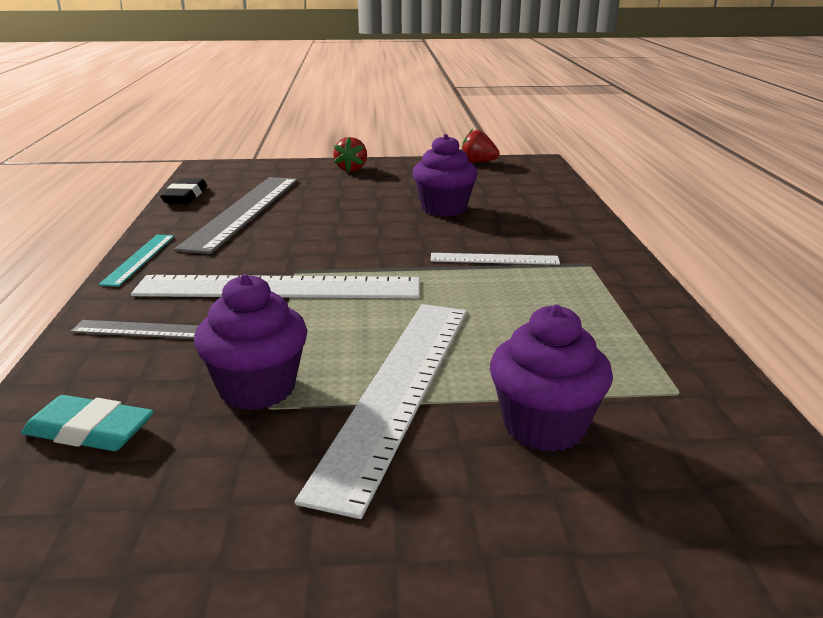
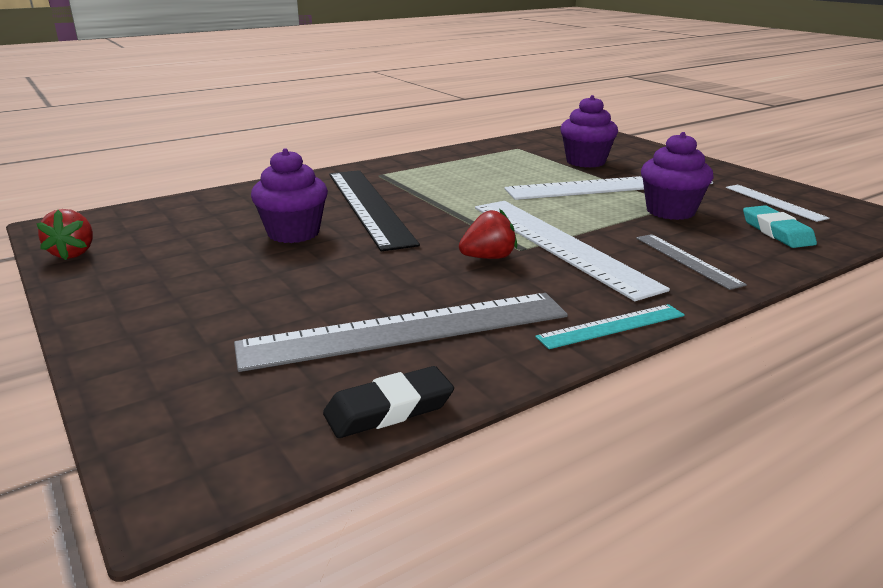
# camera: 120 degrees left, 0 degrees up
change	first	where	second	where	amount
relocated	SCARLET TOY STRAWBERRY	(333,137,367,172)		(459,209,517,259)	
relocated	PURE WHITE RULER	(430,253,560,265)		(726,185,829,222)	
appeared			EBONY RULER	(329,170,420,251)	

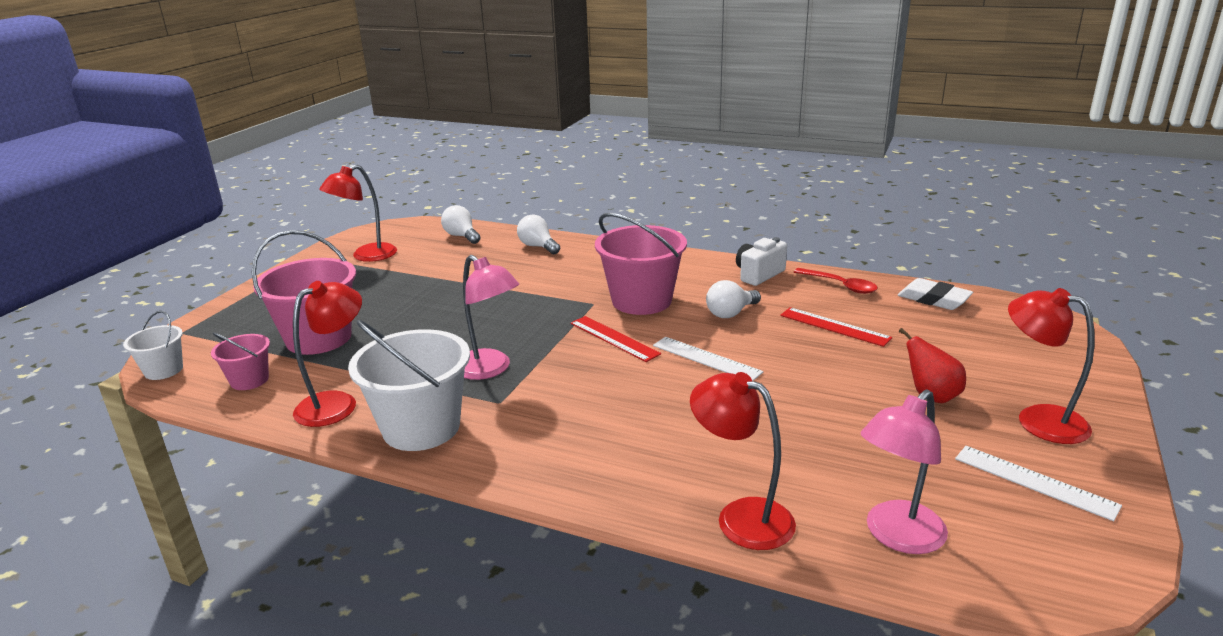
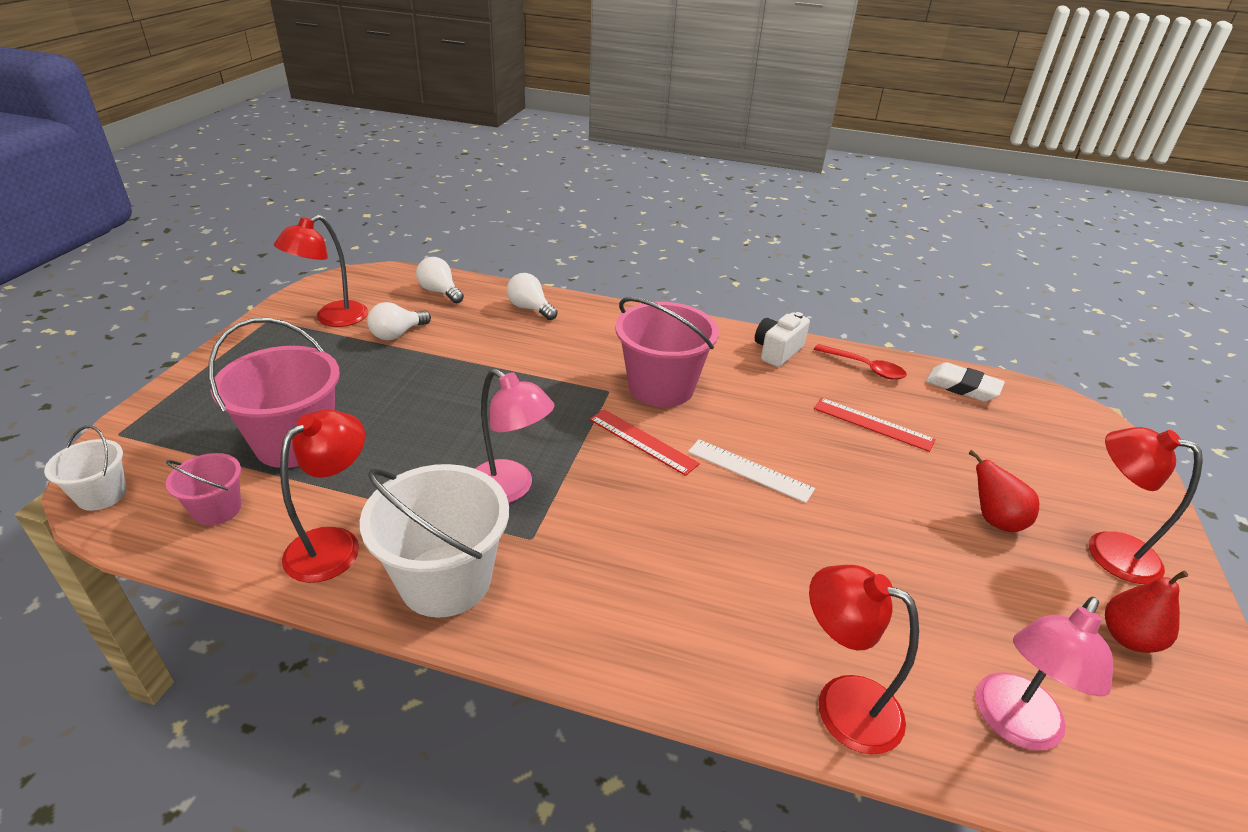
# camera: 10 degrees left, 10 degrees up
change	first	where	second	where	amount
relocated	PURE WHITE LIGHT BULB	(706,280,761,318)		(367,302,431,341)	
exchanged	PURE WHITE RULER	(955,446,1122,521)	SCARLET PEAR	(1105,570,1188,653)	

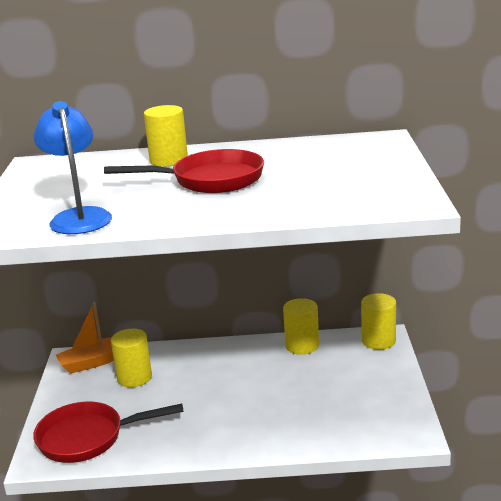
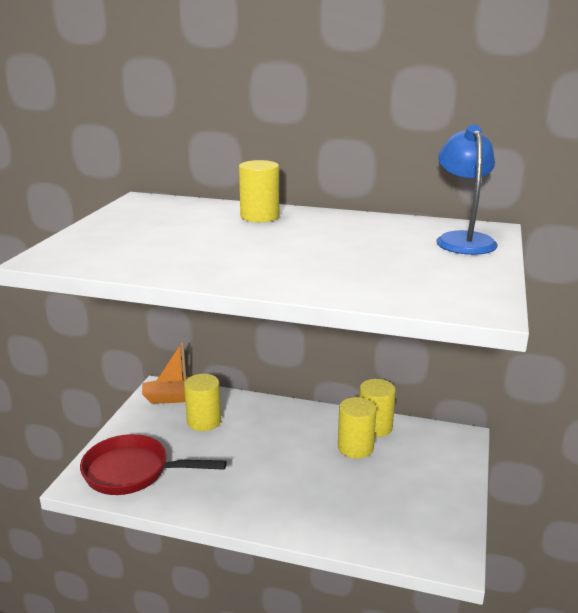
# camera: 15 degrees right, 0 degrees up
change	first	where	second	where	amount
relocated	ROYAL BLUE LAMP	(34,101,112,234)		(436,125,498,255)	
missing	SCARLET PAN	(104,149,264,193)			
relocated	YELLOW SOLID CYLINDER	(361,293,396,350)		(338,397,376,459)	

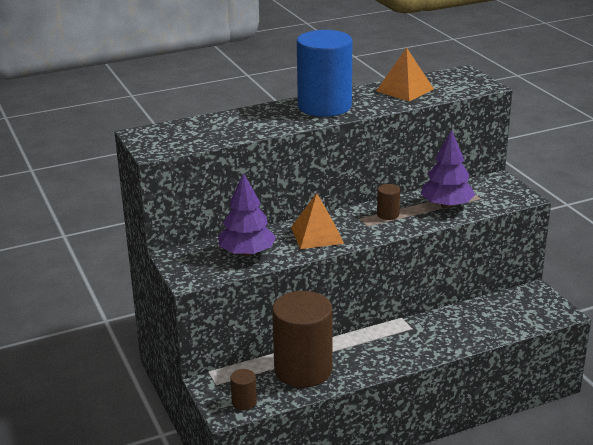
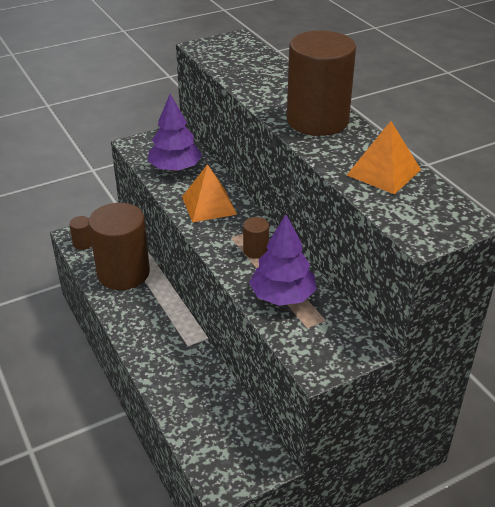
# camera: 85 degrees right, 10 degrees up
change	first	where	second	where	amount
colour	ROYAL BLUE SOLID CYLINDER	(297,30,352,117)	BROWN SOLID CYLINDER	(287,31,356,136)	

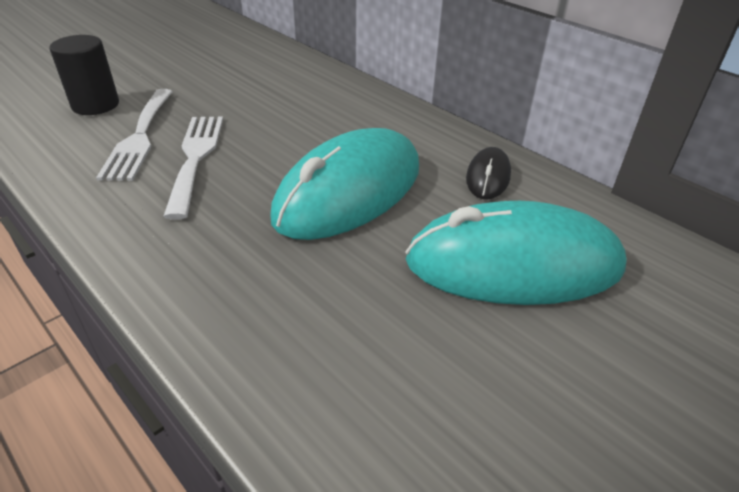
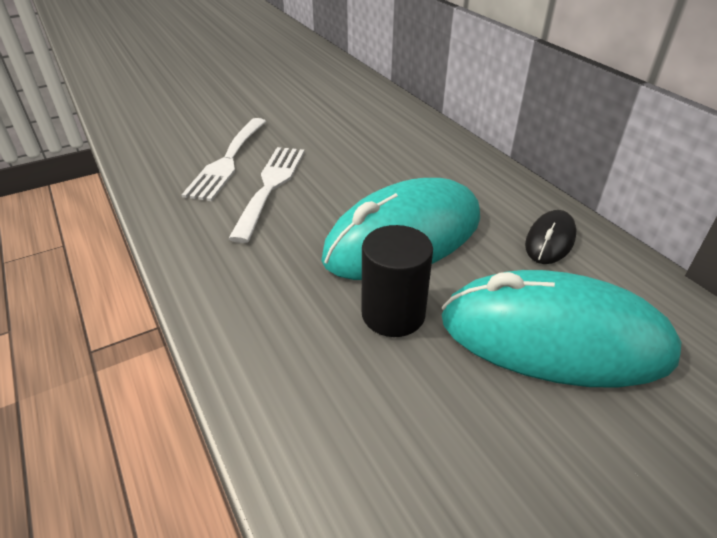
# camera: 15 degrees right, 0 degrees up
change	first	where	second	where	amount
relocated	EBONY SOLID CYLINDER	(49,35,119,115)		(362,225,433,337)	

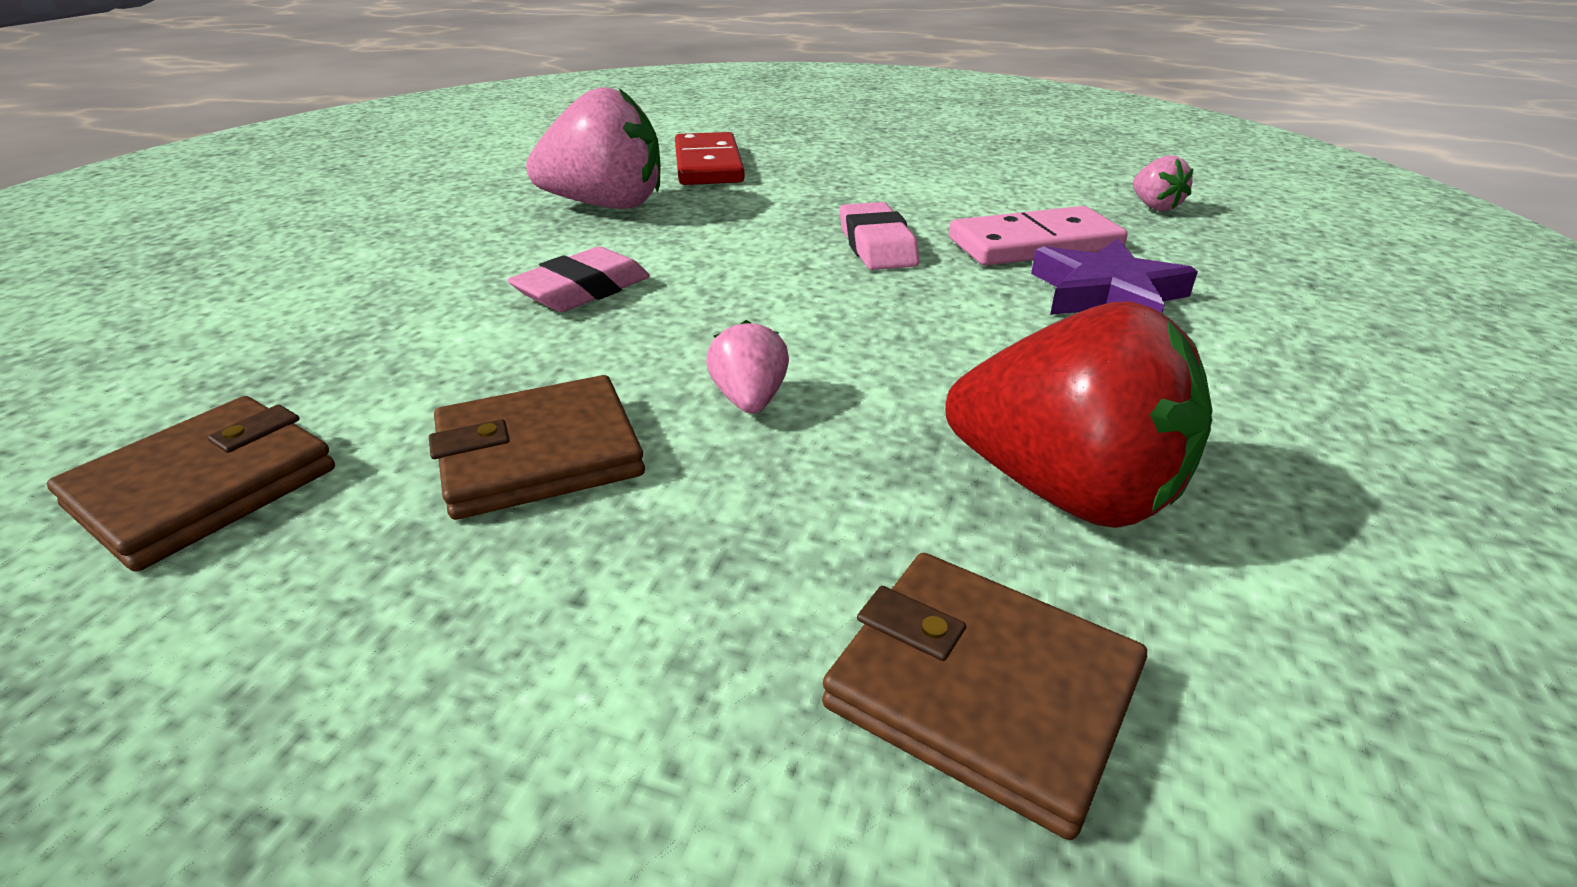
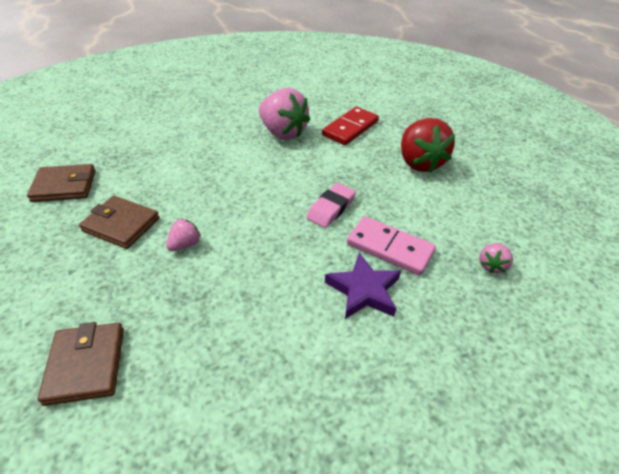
# camera: 45 degrees right, 10 degrees up
change	first	where	second	where	amount
missing	ROSY PENCIL ERASER	(507,247,650,312)			
relocated	SCARLET TOY STRAWBERRY	(945,302,1213,528)		(401,118,455,173)	

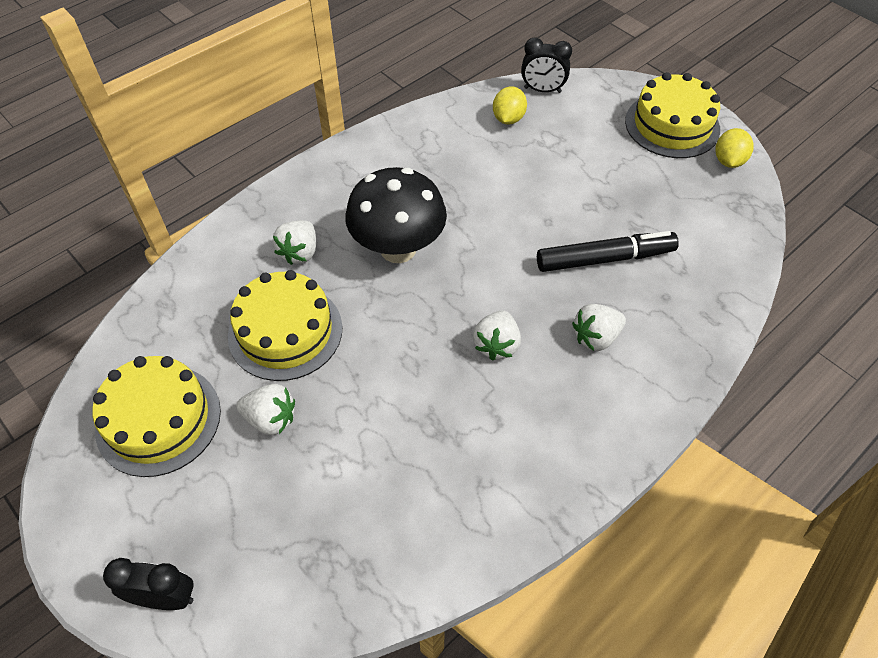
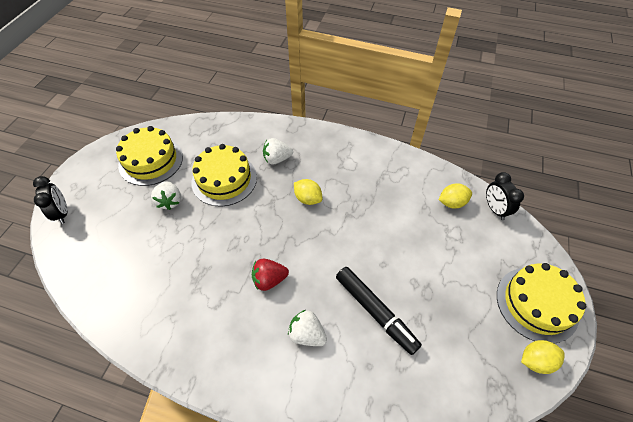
# camera: 60 degrees right, 0 degrees up
change	first	where	second	where	amount
exchanged	EBONY FUNGUS	(345,167,447,263)	YELLOW TOY LEMON	(294,179,322,205)	
colour	PURE WHITE TOY STRAWBERRY	(473,310,521,361)	SCARLET TOY STRAWBERRY	(252,259,289,291)	

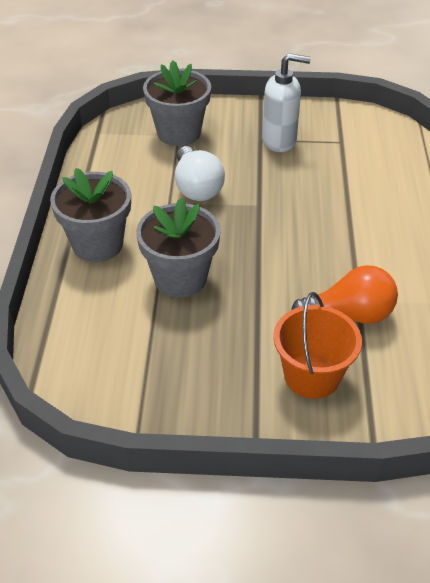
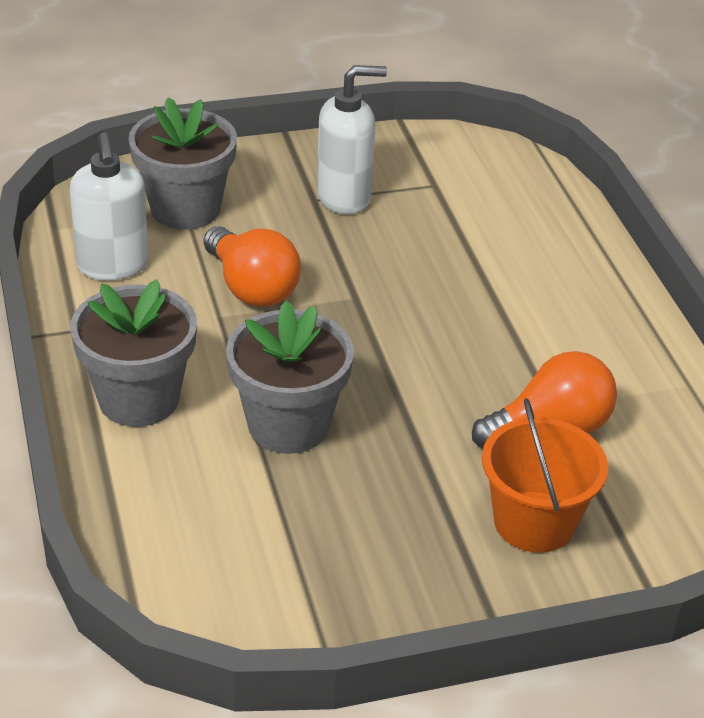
# camera: 20 degrees left, 5 degrees down
change	first	where	second	where	amount
colour	PURE WHITE LIGHT BULB	(175,146,225,201)	ORANGE LIGHT BULB	(203,226,301,307)	
appeared			PURE WHITE SOAP PUMP	(70,132,149,281)	

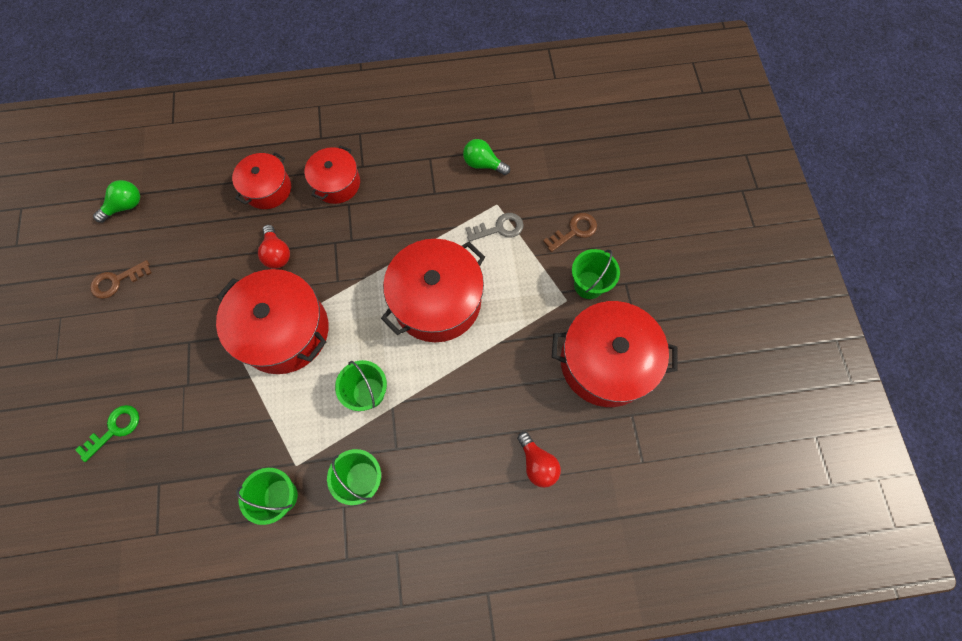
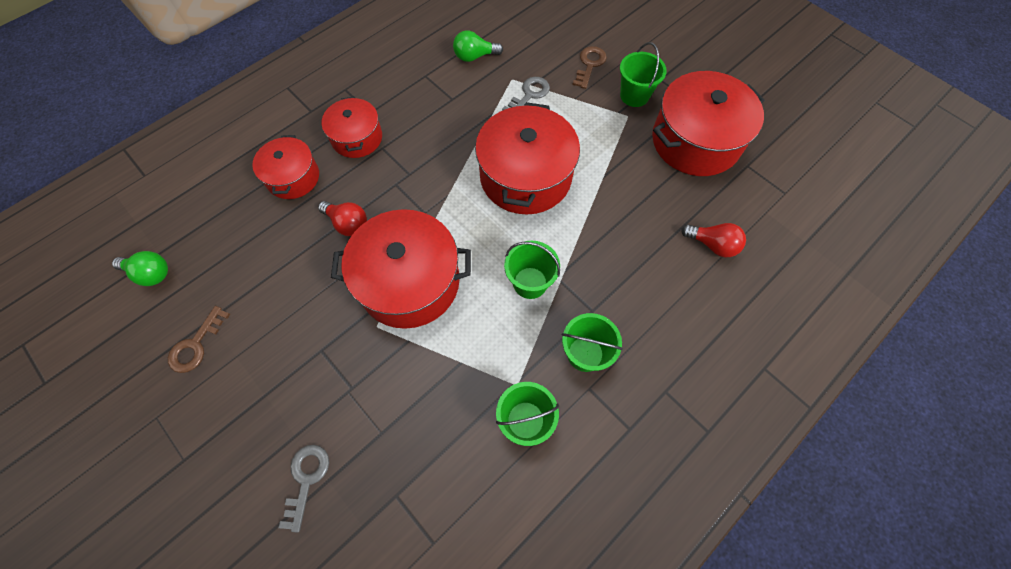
# camera: 35 degrees left, 5 degrees down
change	first	where	second	where	amount
colour	EMERALD DOOR KEY	(75,405,139,462)	ASH-GREY DOOR KEY	(278,445,329,533)	
spun	EMERALD LIGHT BULB	(93,180,140,223)		(112,251,168,286)	90 degrees clockwise

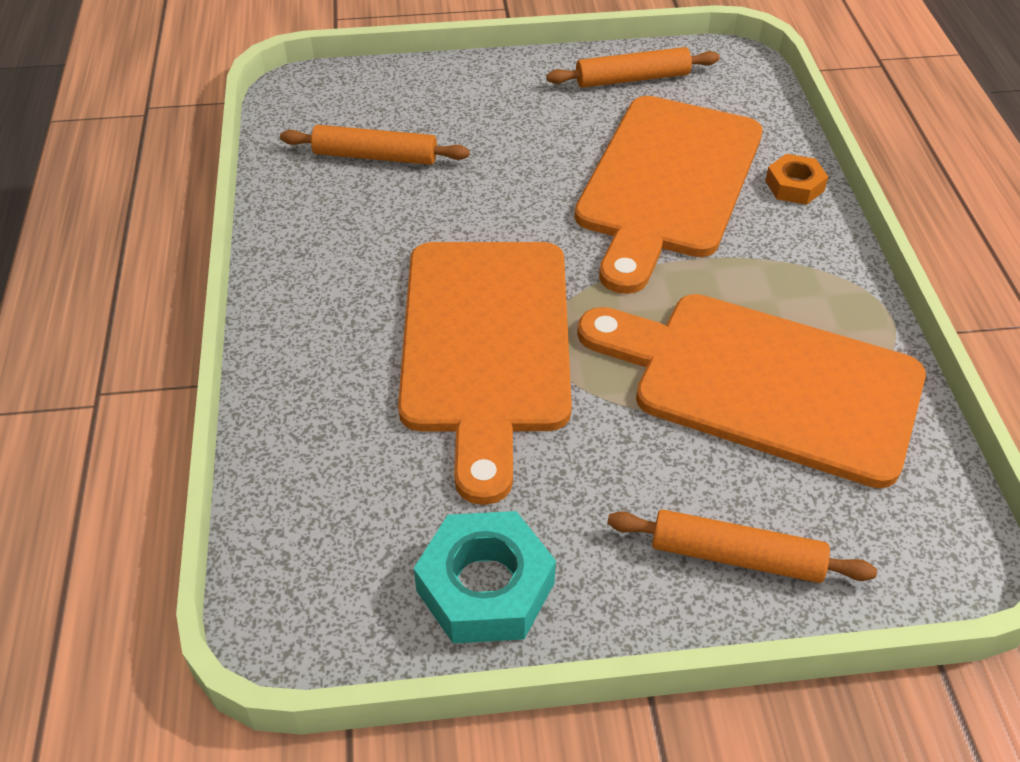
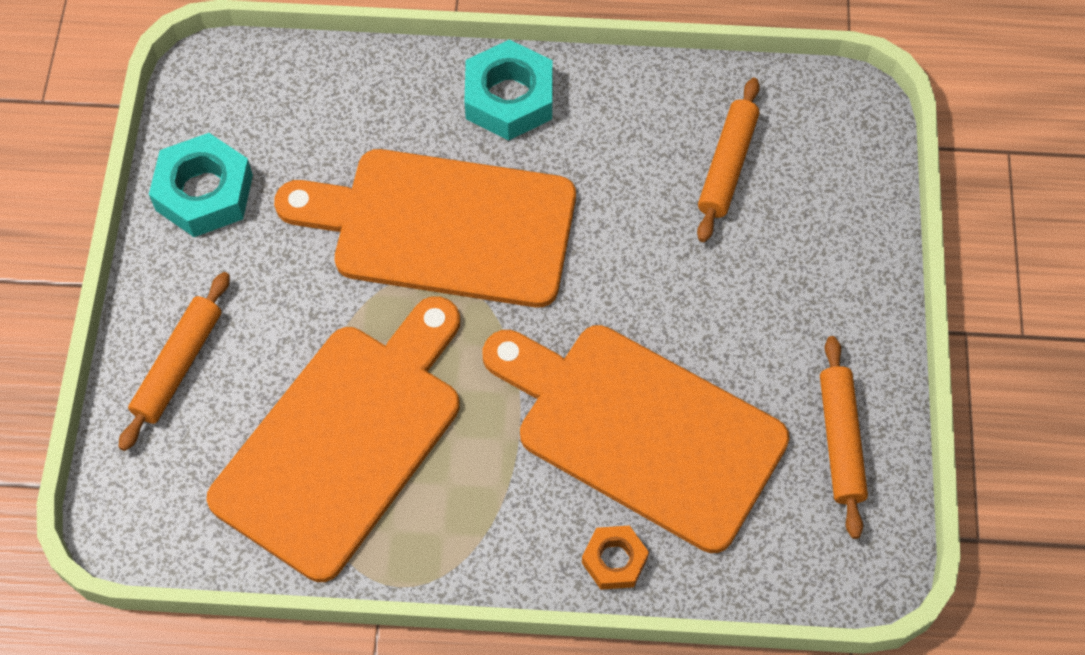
# camera: 100 degrees right, 15 degrees up
change	first	where	second	where	amount
appeared			AQUA HEX NUT	(464,40,552,141)	

